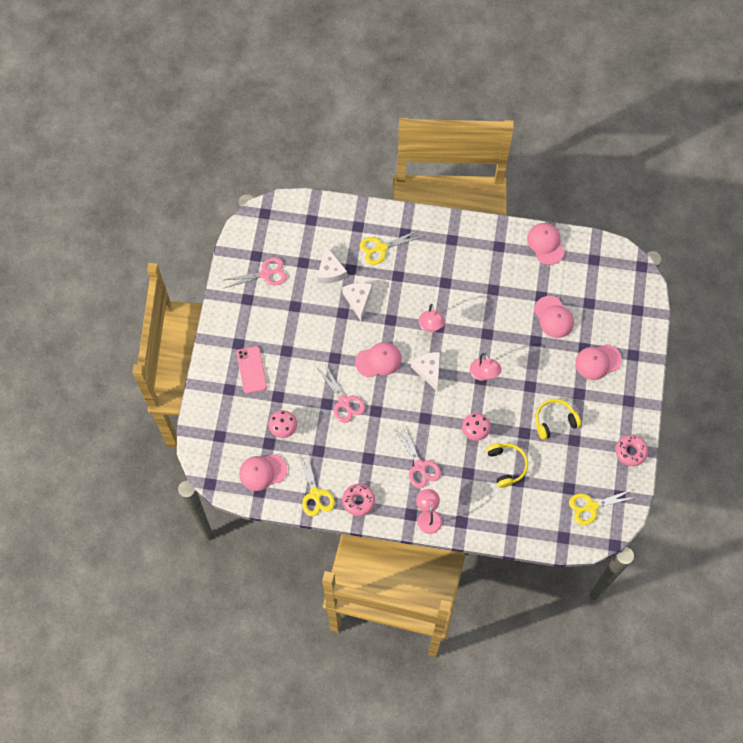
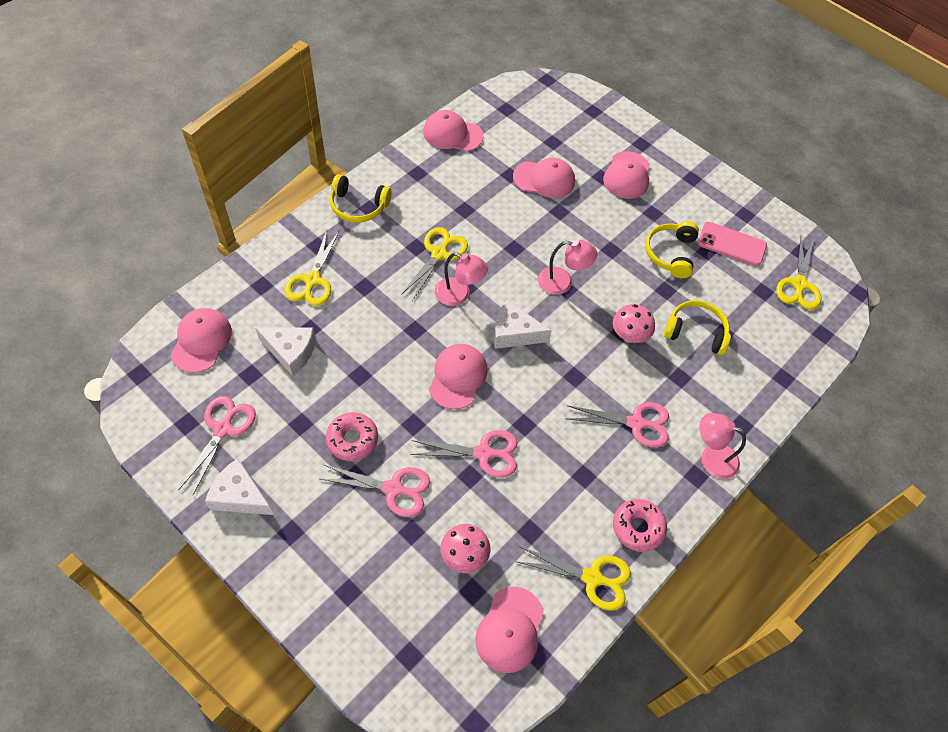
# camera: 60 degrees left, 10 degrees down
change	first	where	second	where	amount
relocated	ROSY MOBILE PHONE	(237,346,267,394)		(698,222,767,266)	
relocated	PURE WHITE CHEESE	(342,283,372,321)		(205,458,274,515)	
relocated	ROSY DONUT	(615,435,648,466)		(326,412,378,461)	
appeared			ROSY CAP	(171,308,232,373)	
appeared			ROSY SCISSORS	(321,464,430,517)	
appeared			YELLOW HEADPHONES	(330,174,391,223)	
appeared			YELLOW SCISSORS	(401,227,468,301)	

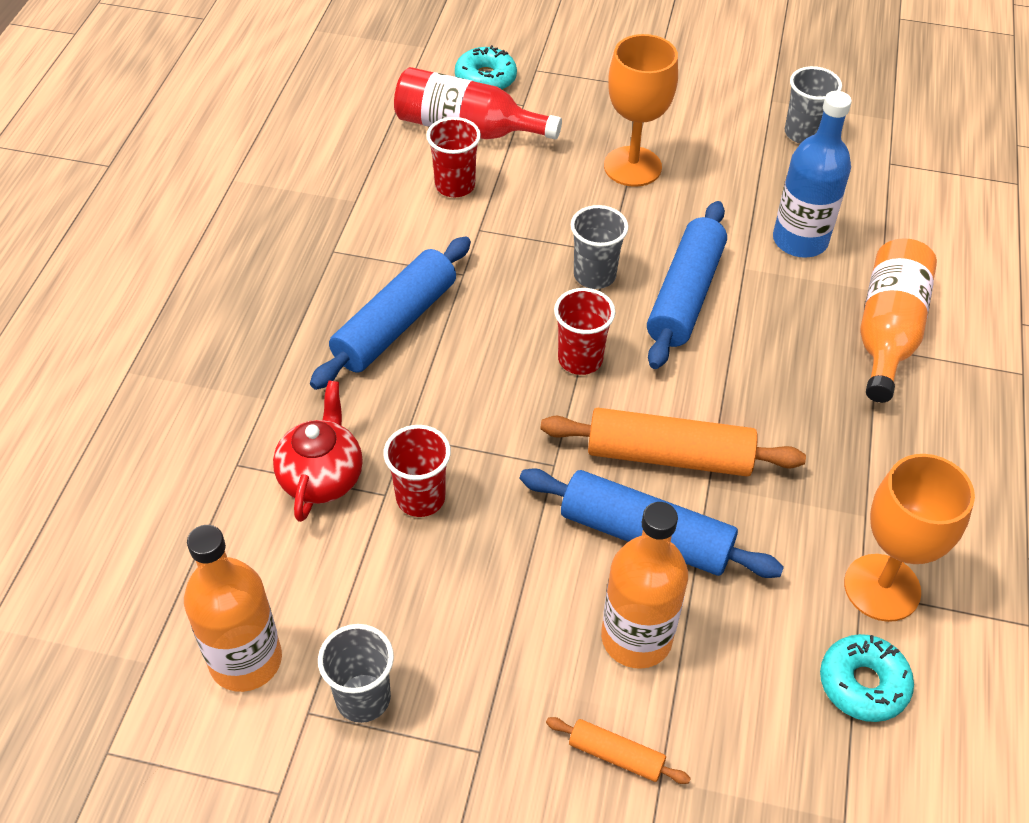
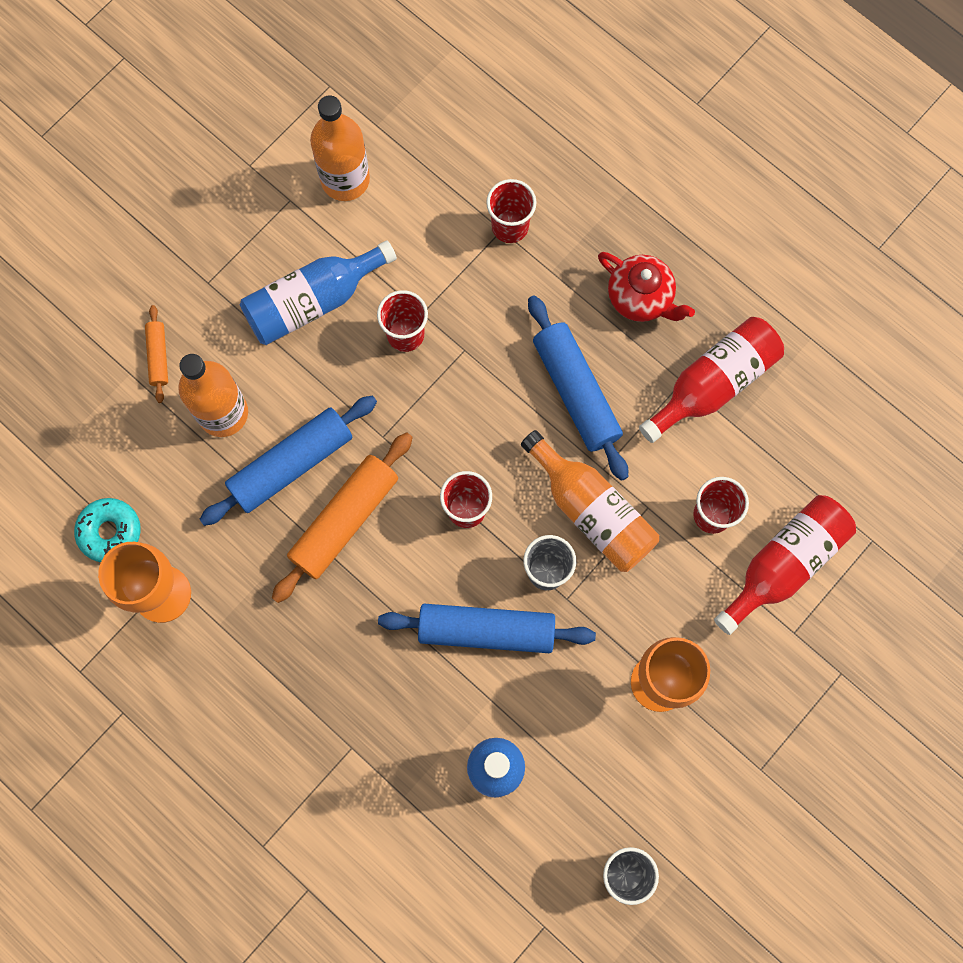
# camera: 120 degrees right, 25 degrees up
change	first	where	second	where	amount
relocated	SCARLET TEAPOT	(273,380,363,522)		(598,252,695,322)	
missing	ASH-GREY CUP	(318,624,394,723)			
missing	AQUA DONUT	(455,45,517,90)			
spun	ORANGE PASTRY ROLLER	(546,717,691,784)		(145,305,168,403)	60 degrees counterclockwise
spun	ROYAL BLUE PASTRY ROLLER	(647,201,727,369)		(378,604,596,653)	45 degrees counterclockwise
relocated	ORANGE DRINK BOTTLE	(860,238,937,403)		(521,430,659,572)	
appeared			ROYAL BLUE DRINK BOTTLE	(240,241,397,345)	
appeared			SCARLET CUP	(486,179,536,243)	
appeared			SCARLET DRINK BOTTLE	(639,317,784,443)	

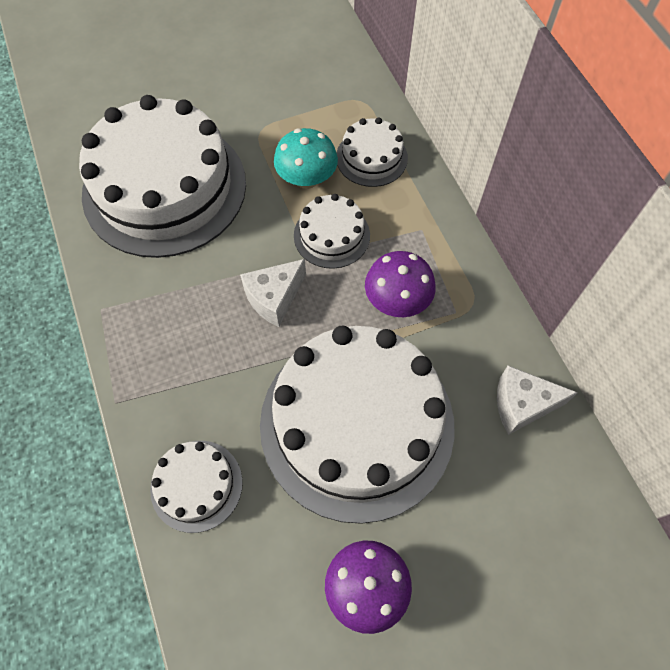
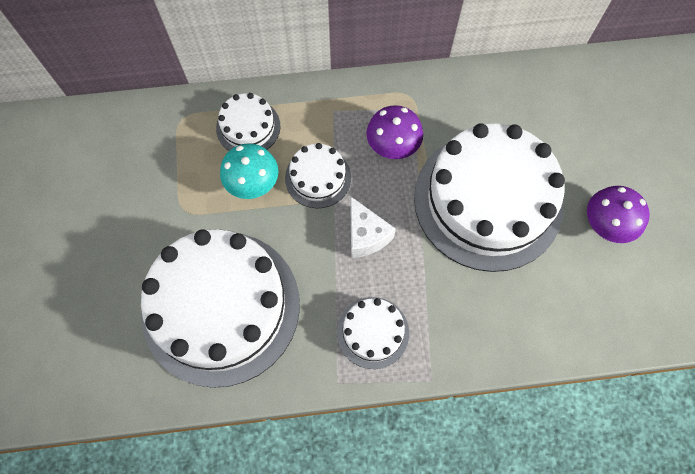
# camera: 75 degrees left, 5 degrees up
change	first	where	second	where	amount
relocated	PURE WHITE GATEAU	(150,441,243,533)		(337,297,409,369)	
missing	PURE WHITE CHEESE	(497,366,578,435)			

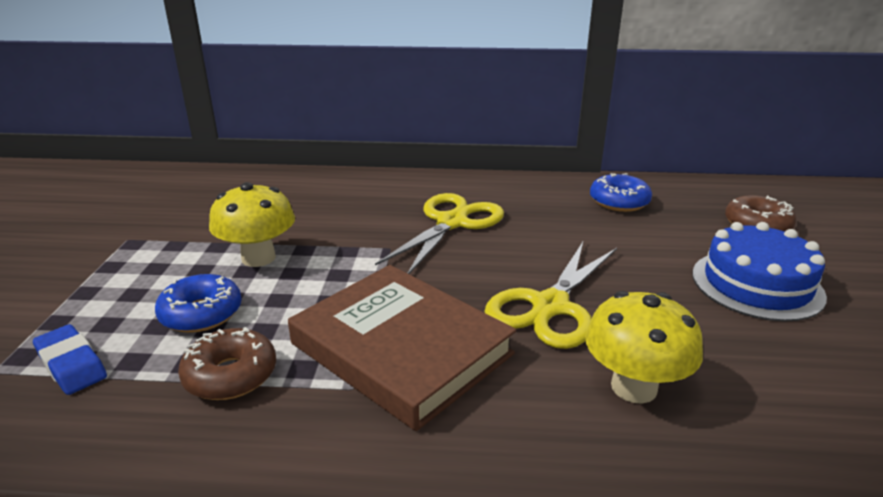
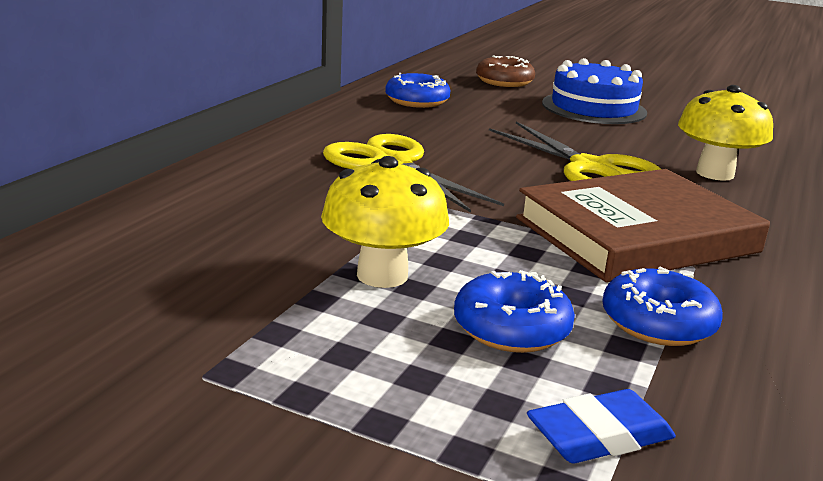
# camera: 70 degrees left, 5 degrees down
change	first	where	second	where	amount
colour	BROWN DONUT	(178,327,276,400)	ROYAL BLUE DONUT	(602,267,723,346)	

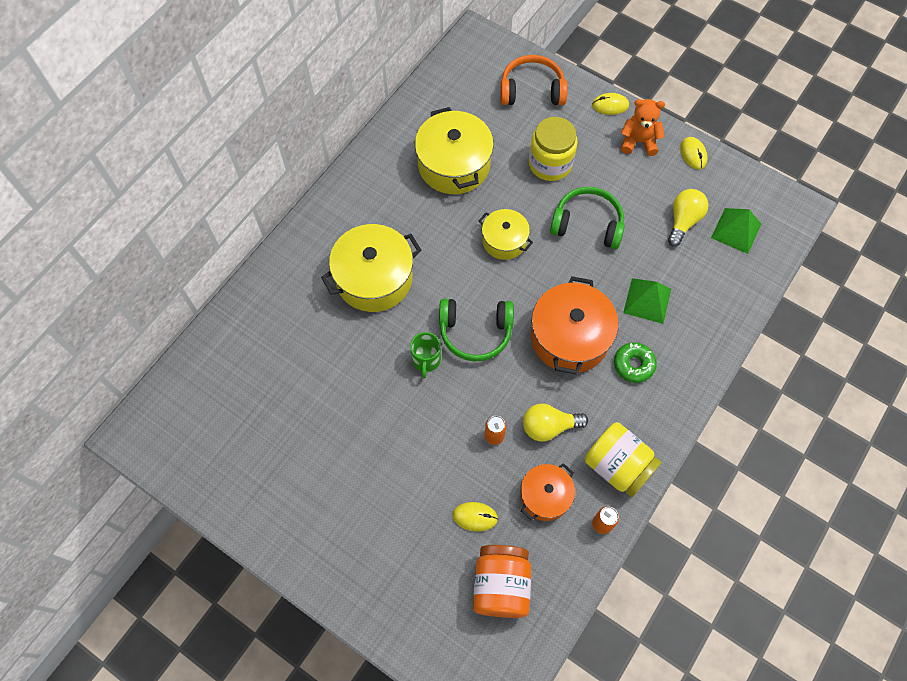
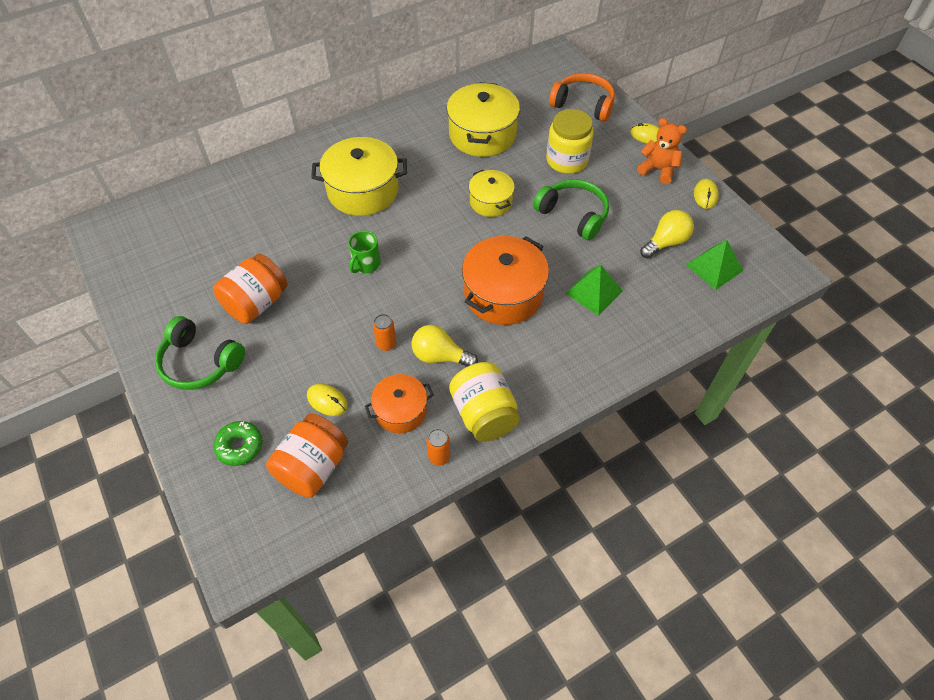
# camera: 25 degrees right, 10 degrees down
change	first	where	second	where	amount
relocated	EMERALD HEADPHONES	(439,299,514,362)		(155,316,245,390)	
relocated	EMERALD DONUT	(614,343,657,383)		(213,421,262,466)	
appeared			ORANGE JAM JAR	(213,254,287,324)	

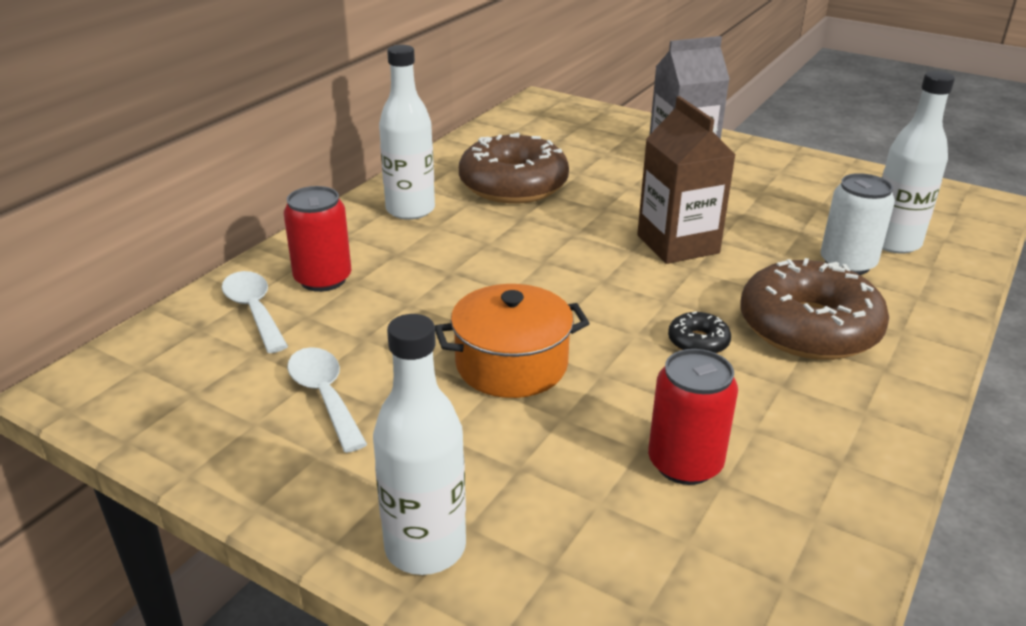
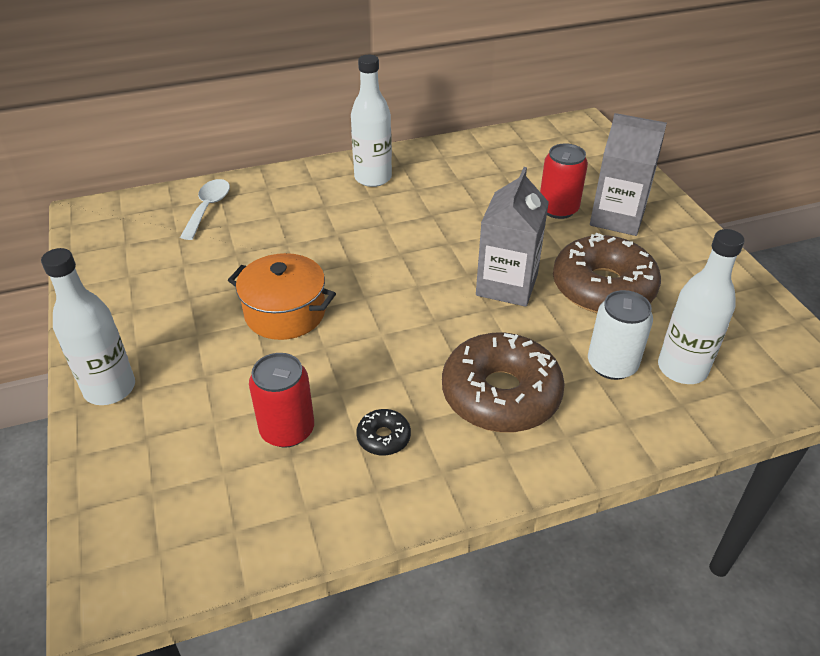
# camera: 40 degrees right, 10 degrees up
change	first	where	second	where	amount
relocated	SCARLET CAN	(284,186,351,292)		(540,143,588,219)	
missing	PURE WHITE TEASPOON	(287,347,367,453)			
relocated	BROWN DONUT	(459,133,569,204)		(553,233,661,313)	
colour	BROWN JUICE CARTON	(637,96,735,264)	ASH-GREY JUICE CARTON	(476,167,549,307)	
relocated	EBONY DONUT	(668,312,731,353)		(356,409,411,456)	

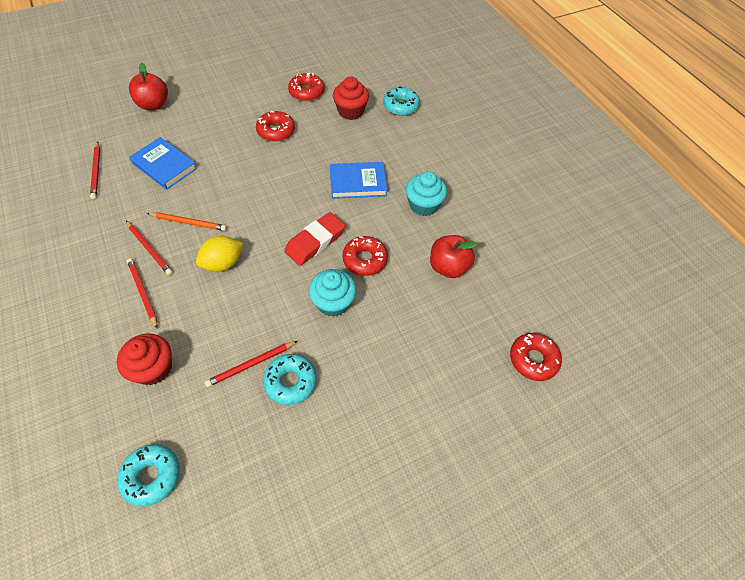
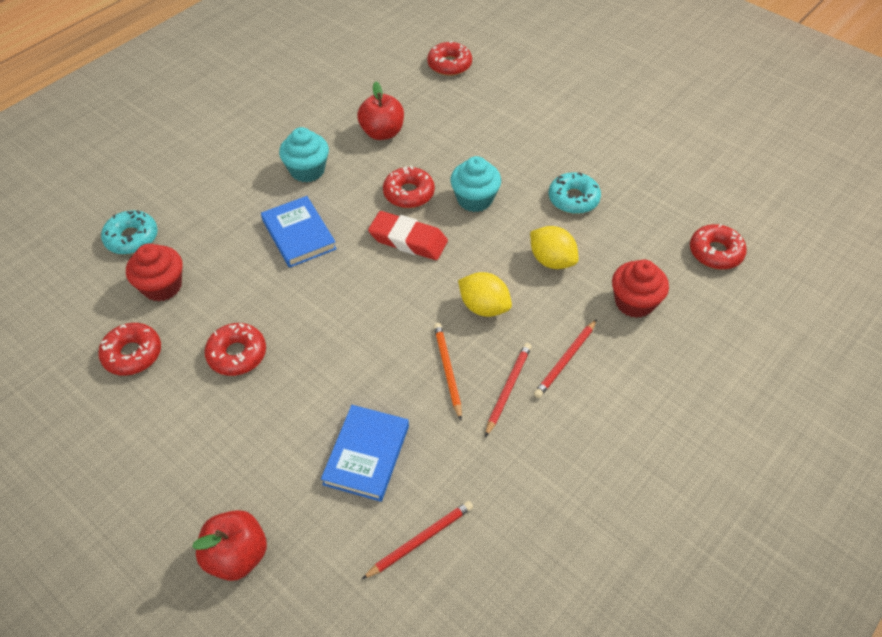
# camera: 110 degrees left, 5 degrees down
change	first	where	second	where	amount
colour	AQUA DONUT	(117,444,180,506)	SCARLET DONUT	(690,224,747,270)	
missing	SCARLET LEAD PENCIL	(205,341,298,387)			
appeared			YELLOW TOY LEMON	(530,226,578,269)	

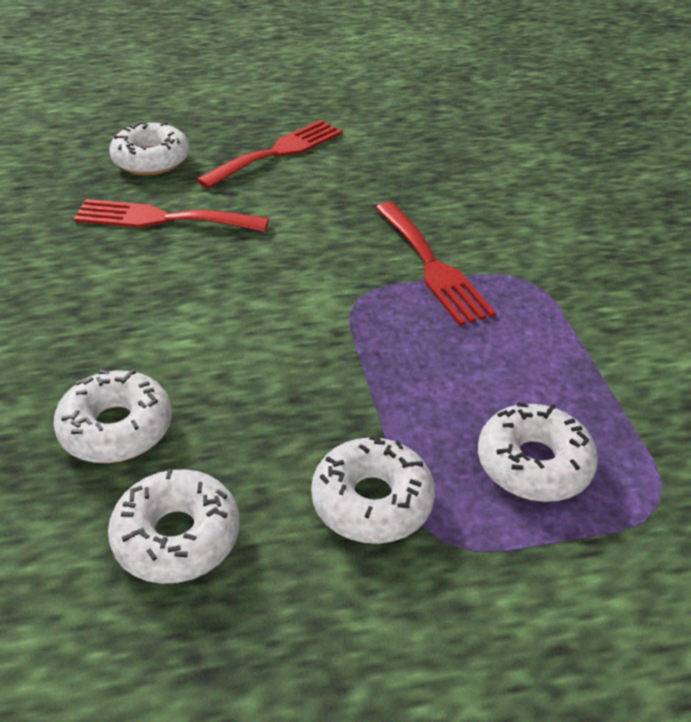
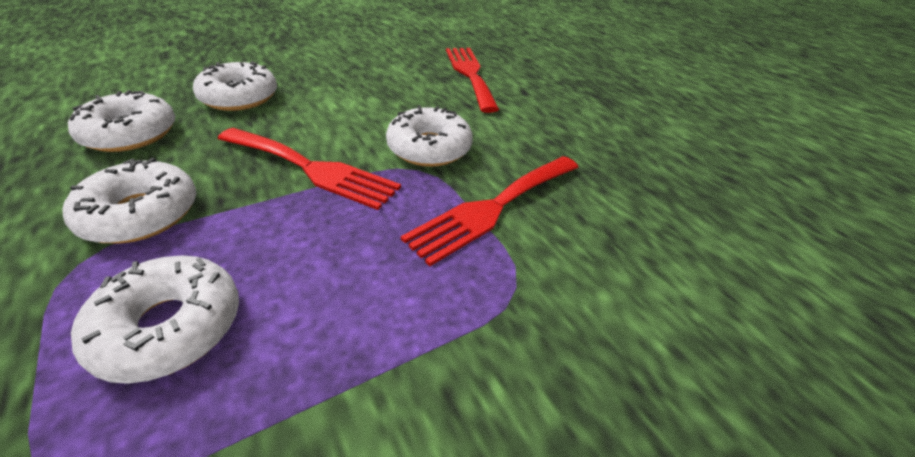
# camera: 70 degrees right, 0 degrees up
change	first	where	second	where	amount
relocated	PURE WHITE DONUT	(109,122,189,175)		(386,105,473,167)	
relocated	SCARLET DINNER FORK	(196,120,343,189)		(218,128,401,210)	

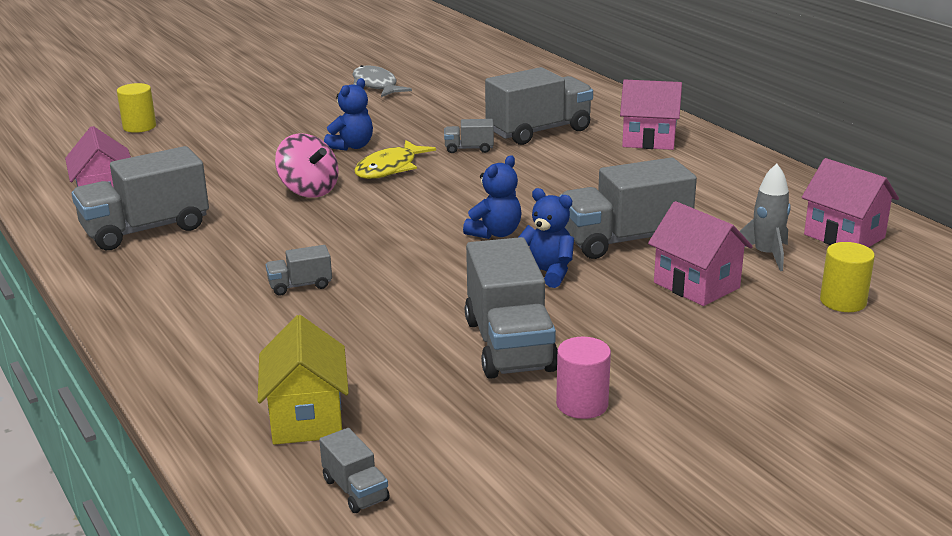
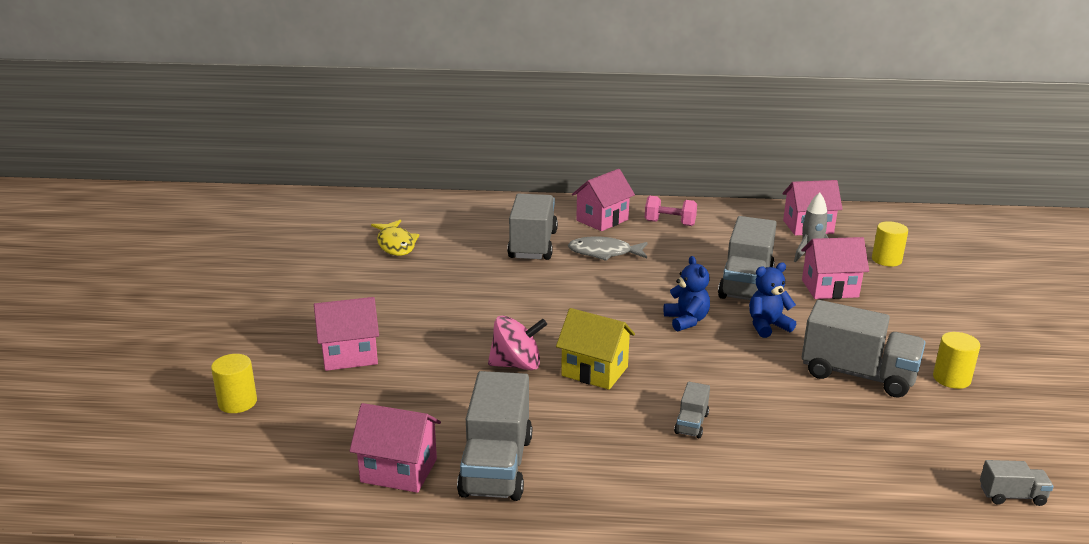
# camera: 55 degrees left, 0 degrees up
change	first	where	second	where	amount
relocated	YELLOW HOUSE	(258,315,349,445)		(556,308,635,390)	
missing	ROYAL BLUE TEDDY BEAR	(324,78,373,151)			
relocated	ASH-GREY TOY FISH	(352,65,412,97)		(568,236,648,261)	
relocated	YELLOW TOY FISH	(354,140,436,179)		(371,220,420,256)	
missing	ASH-GREY TOY TRUCK	(444,119,494,153)			
colour	ROSY SOLID CYLINDER	(556,337,611,419)	YELLOW SOLID CYLINDER	(933,332,980,389)	
appeared			ROSY HOUSE	(314,297,379,371)	
appeared			ROSY HAND WEIGHT	(645,196,697,226)	

